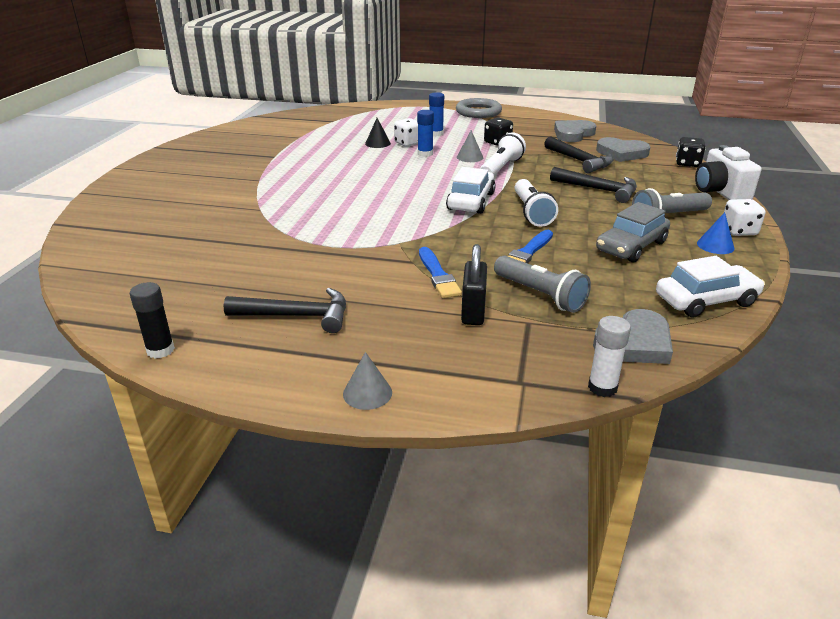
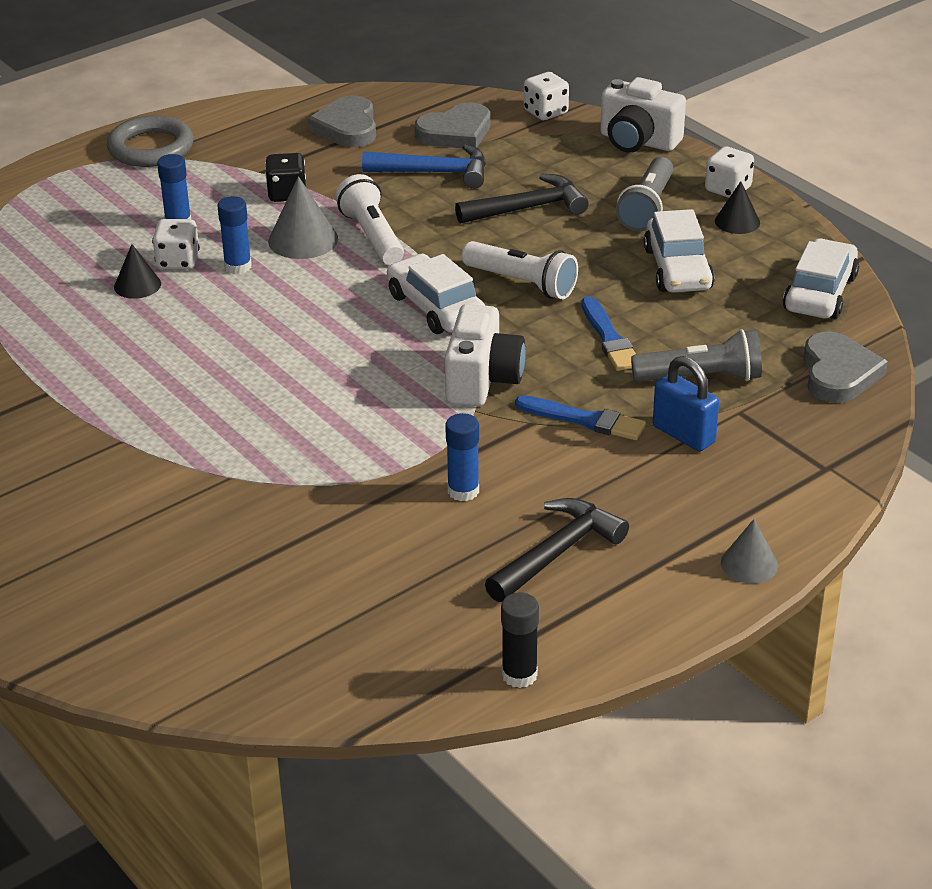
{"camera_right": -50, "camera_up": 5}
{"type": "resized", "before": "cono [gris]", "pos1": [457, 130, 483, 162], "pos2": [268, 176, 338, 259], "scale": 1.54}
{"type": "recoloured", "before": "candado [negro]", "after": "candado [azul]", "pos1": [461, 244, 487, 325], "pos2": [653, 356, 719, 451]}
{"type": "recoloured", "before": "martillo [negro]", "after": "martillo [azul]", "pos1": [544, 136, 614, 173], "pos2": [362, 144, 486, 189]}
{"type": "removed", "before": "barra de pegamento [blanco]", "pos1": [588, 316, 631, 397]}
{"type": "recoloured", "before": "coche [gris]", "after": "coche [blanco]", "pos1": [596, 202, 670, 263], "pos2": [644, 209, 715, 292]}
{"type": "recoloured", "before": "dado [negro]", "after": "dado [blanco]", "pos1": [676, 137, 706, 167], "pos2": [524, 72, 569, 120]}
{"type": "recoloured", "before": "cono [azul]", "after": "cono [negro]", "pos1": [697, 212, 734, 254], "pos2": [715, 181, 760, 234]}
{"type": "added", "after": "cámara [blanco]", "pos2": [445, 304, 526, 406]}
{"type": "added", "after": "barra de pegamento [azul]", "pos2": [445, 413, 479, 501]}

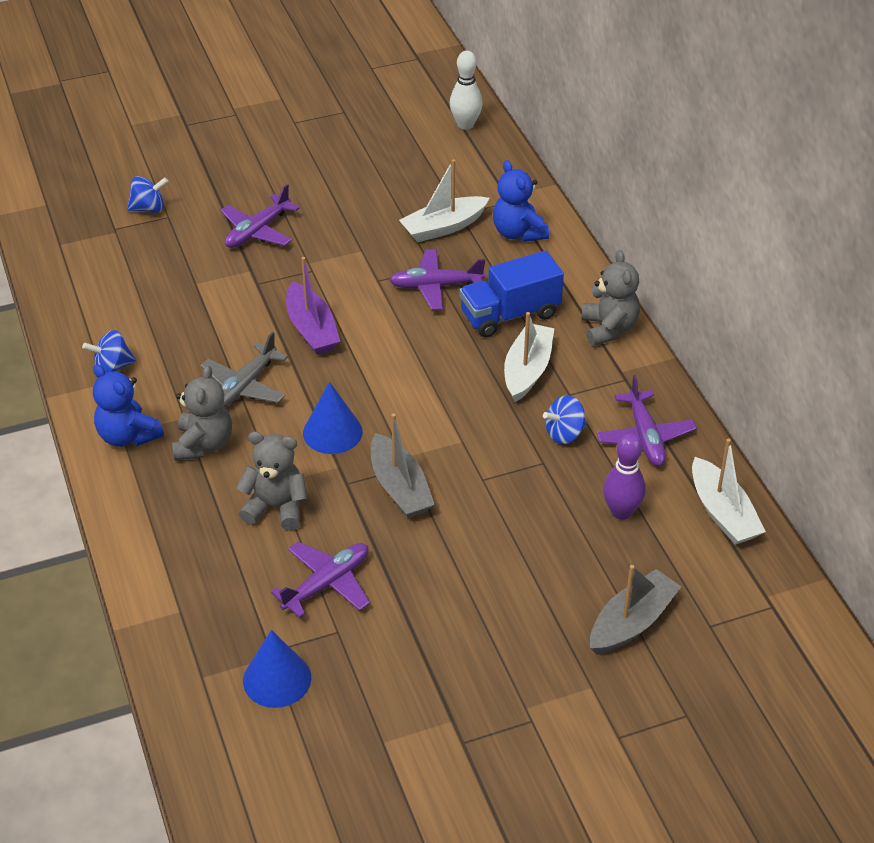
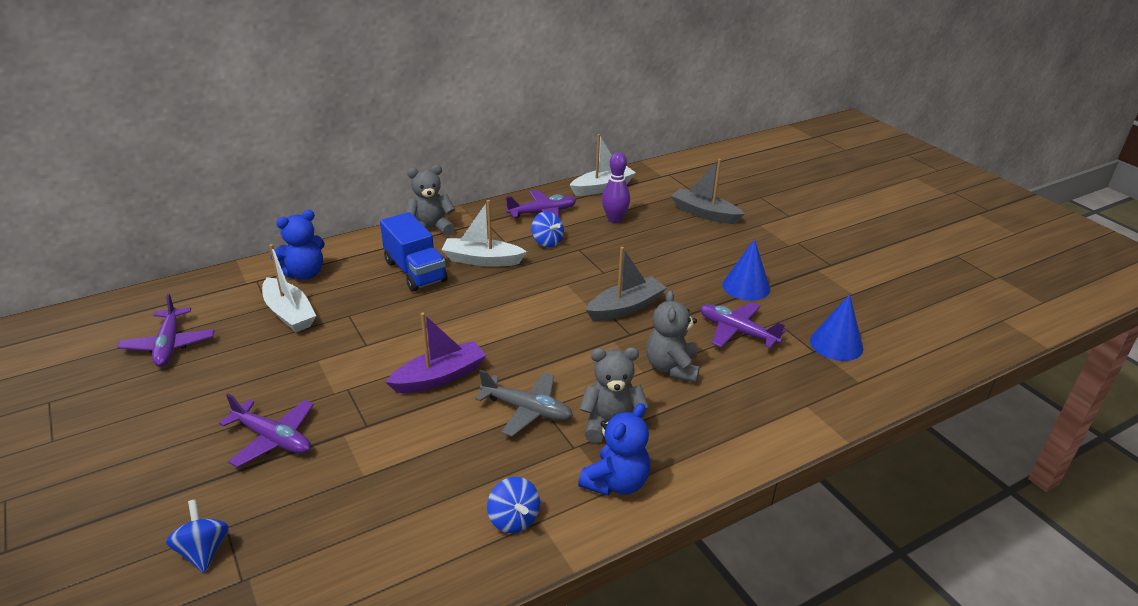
{"camera_right": -100, "camera_up": -10}
{"type": "moved", "before": "cono [azul]", "pos1": [303, 382, 363, 454], "pos2": [722, 239, 770, 301]}
{"type": "moved", "before": "avión [morado]", "pos1": [389, 249, 485, 310], "pos2": [117, 293, 215, 367]}
{"type": "removed", "before": "bolo [blanco]", "pos1": [450, 51, 483, 130]}

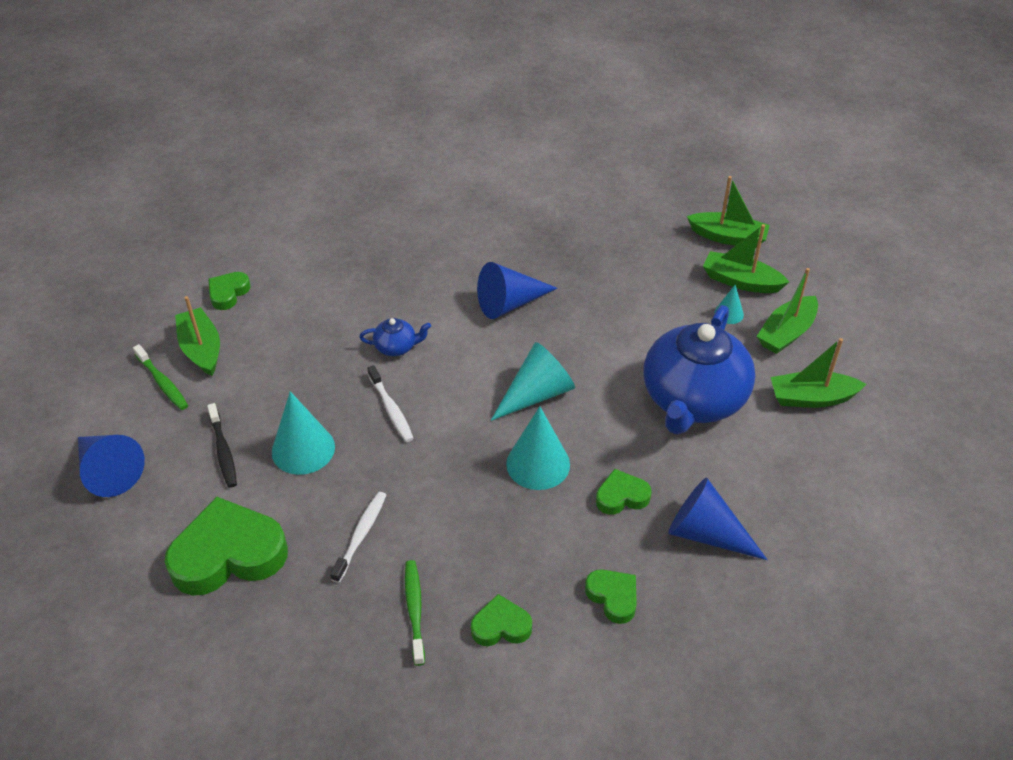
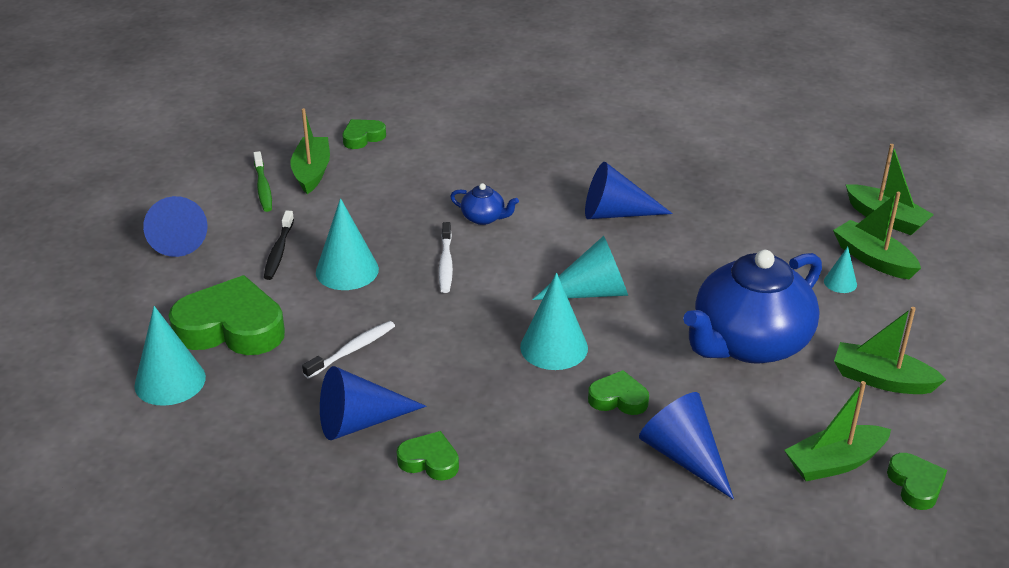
{"camera_right": 25, "camera_up": -10}
{"type": "replaced", "before": "cepillo de dientes [verde]", "after": "cono [azul]", "pos1": [405, 560, 425, 666], "pos2": [320, 366, 426, 440]}
{"type": "moved", "before": "corazón [verde]", "pos1": [585, 569, 637, 624], "pos2": [887, 453, 947, 510]}
{"type": "moved", "before": "barco [verde]", "pos1": [757, 268, 818, 354], "pos2": [784, 381, 891, 481]}
{"type": "added", "after": "cono [turquesa]", "pos2": [134, 306, 206, 406]}

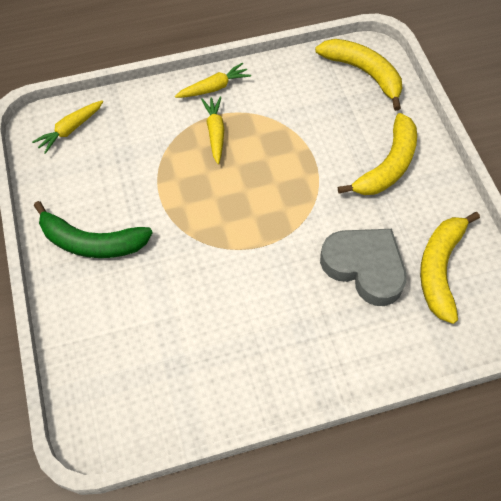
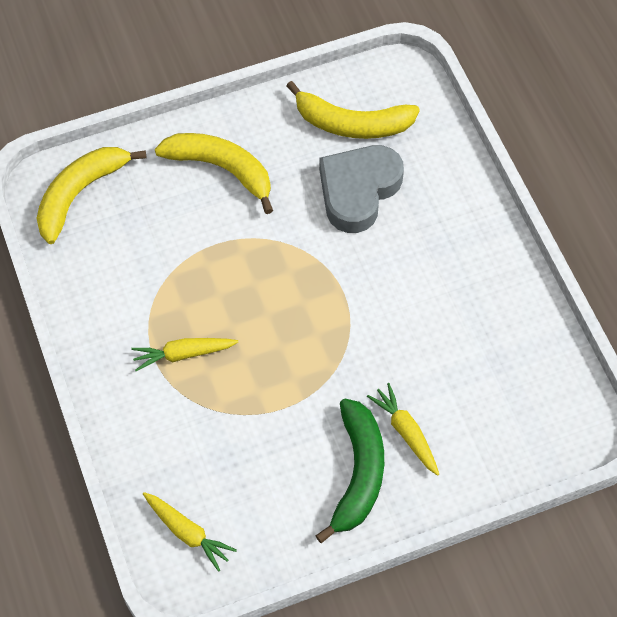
{"camera_right": -95, "camera_up": 0}
{"type": "moved", "before": "zanahoria [amarillo]", "pos1": [175, 63, 251, 98], "pos2": [367, 383, 439, 476]}

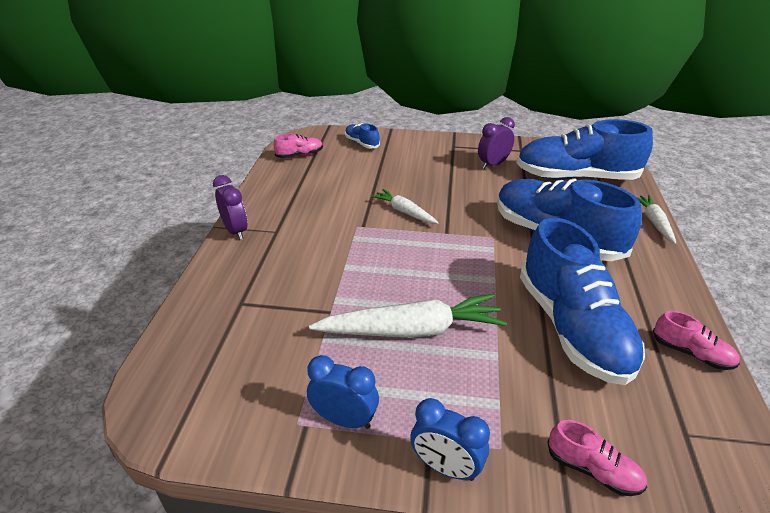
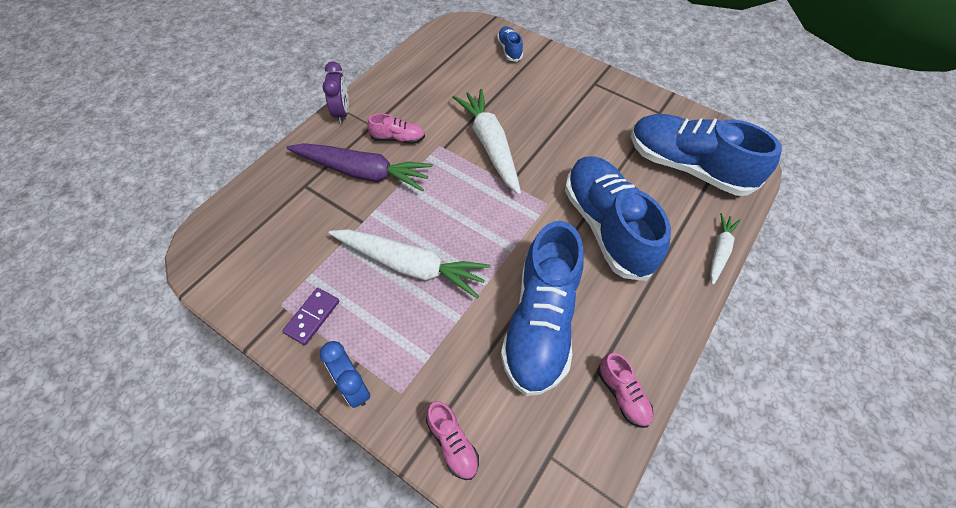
{"camera_right": 25, "camera_up": 20}
{"type": "moved", "before": "zapato [rosa]", "pos1": [274, 134, 323, 158], "pos2": [367, 113, 425, 144]}
{"type": "replaced", "before": "despertador [azul]", "after": "ficha de dominó [morado]", "pos1": [307, 355, 379, 429], "pos2": [282, 288, 339, 345]}
{"type": "resized", "before": "zanahoria [blanco]", "pos1": [371, 189, 439, 224], "pos2": [453, 89, 521, 195], "scale": 1.83}
{"type": "removed", "before": "despertador [morado]", "pos1": [478, 117, 515, 169]}
{"type": "added", "after": "zanahoria [morado]", "pos2": [286, 143, 433, 191]}

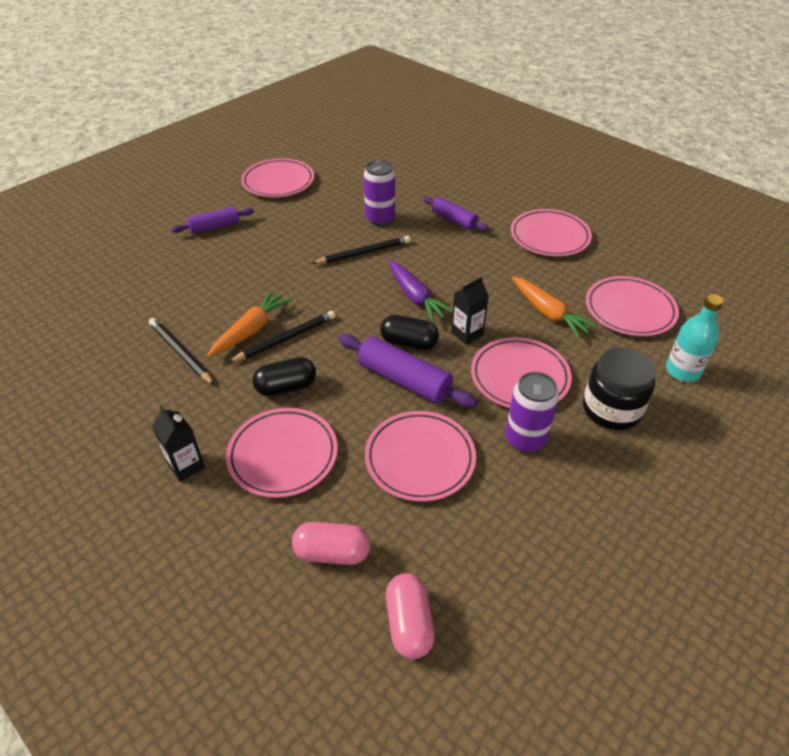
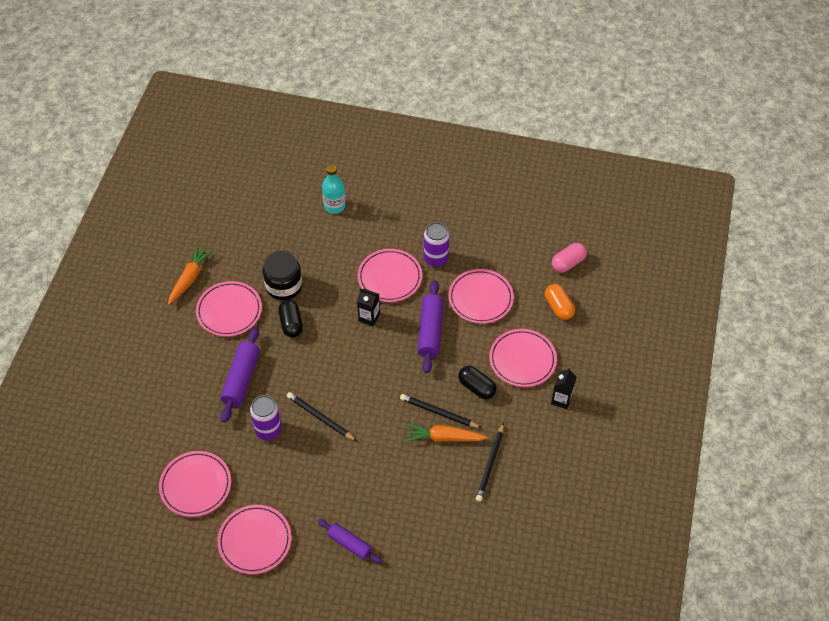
{"camera_right": -120, "camera_up": 10}
{"type": "recoloured", "before": "cápsula [rosa]", "after": "cápsula [naranja]", "pos1": [292, 522, 370, 565], "pos2": [545, 284, 575, 320]}
{"type": "moved", "before": "cápsula [negro]", "pos1": [380, 315, 439, 350], "pos2": [278, 300, 303, 338]}
{"type": "removed", "before": "zanahoria [morado]", "pos1": [388, 260, 453, 322]}
{"type": "resized", "before": "rodillo [morado]", "pos1": [423, 196, 489, 231], "pos2": [220, 327, 260, 423], "scale": 1.54}
{"type": "moved", "before": "zanahoria [naranja]", "pos1": [512, 276, 597, 339], "pos2": [168, 245, 213, 305]}
{"type": "moved", "before": "tarro [negro]", "pos1": [583, 348, 656, 430], "pos2": [263, 251, 302, 300]}
{"type": "moved", "before": "plato [rosa]", "pos1": [586, 276, 679, 336], "pos2": [159, 451, 231, 517]}

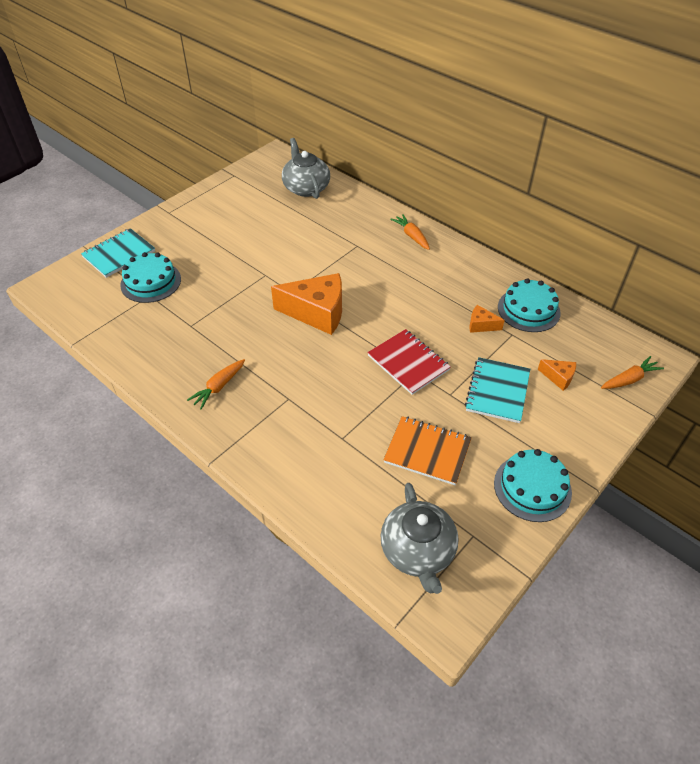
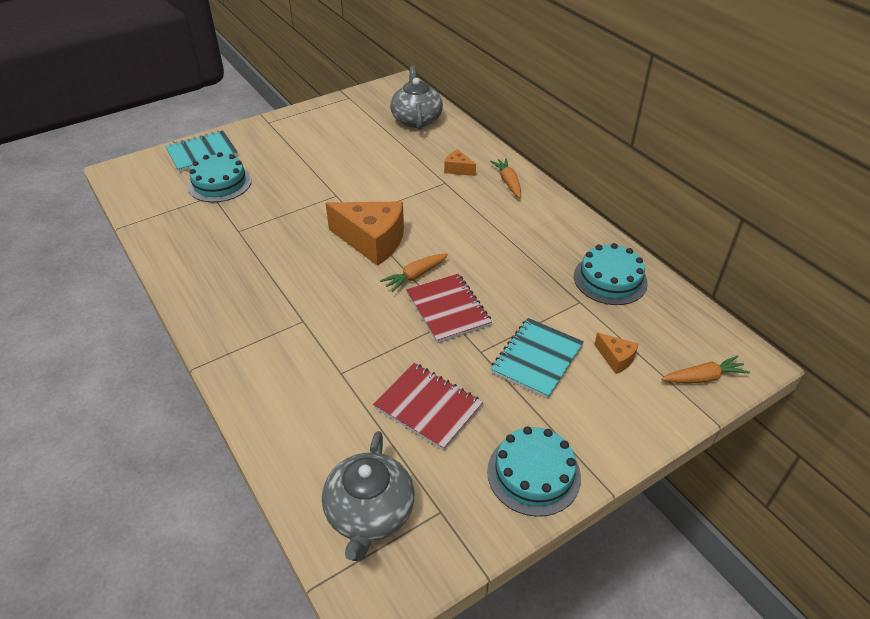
{"camera_right": 15, "camera_up": -5}
{"type": "moved", "before": "zanahoria [naranja]", "pos1": [187, 359, 245, 410], "pos2": [380, 253, 448, 292]}
{"type": "recoloured", "before": "cuaderno [naranja]", "after": "cuaderno [rojo]", "pos1": [383, 416, 472, 485], "pos2": [373, 363, 483, 451]}
{"type": "moved", "before": "queso [naranja]", "pos1": [469, 305, 505, 333], "pos2": [444, 150, 476, 176]}

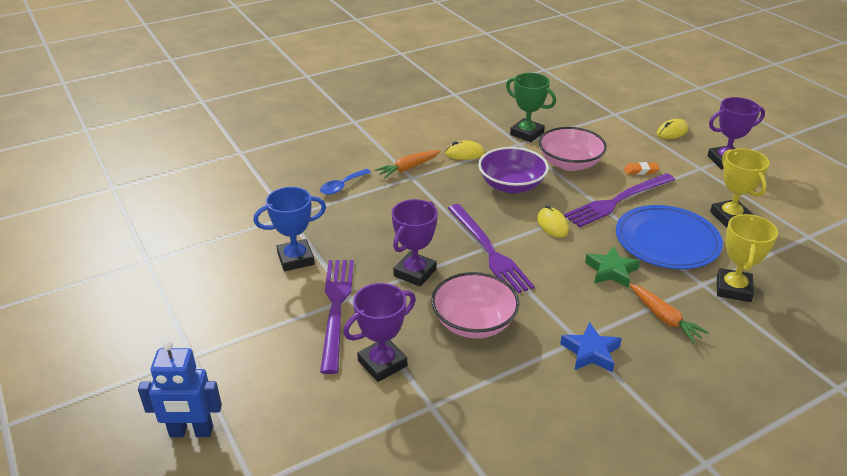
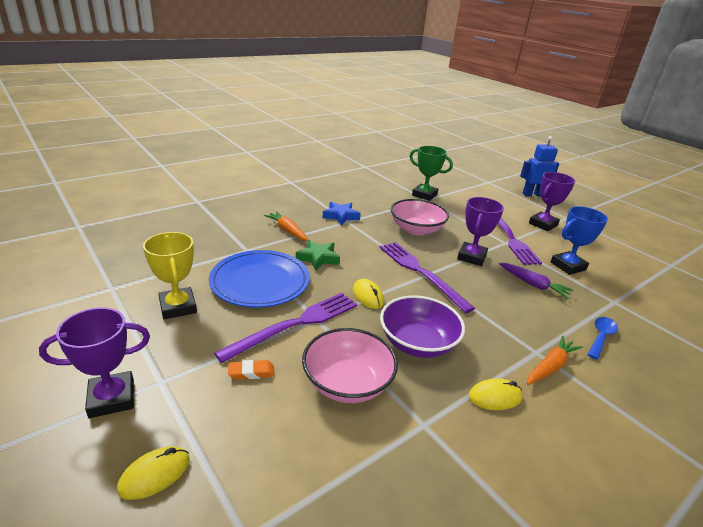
{"camera_right": 170, "camera_up": -5}
{"type": "moved", "before": "trofeo [morado]", "pos1": [343, 283, 416, 382], "pos2": [529, 172, 575, 231]}
{"type": "moved", "before": "trofeo [verde]", "pos1": [506, 73, 556, 142], "pos2": [410, 146, 453, 201]}
{"type": "removed", "before": "trofeo [amarillo]", "pos1": [717, 214, 778, 302]}
{"type": "added", "after": "zanahoria [morado]", "pos2": [499, 263, 574, 298]}

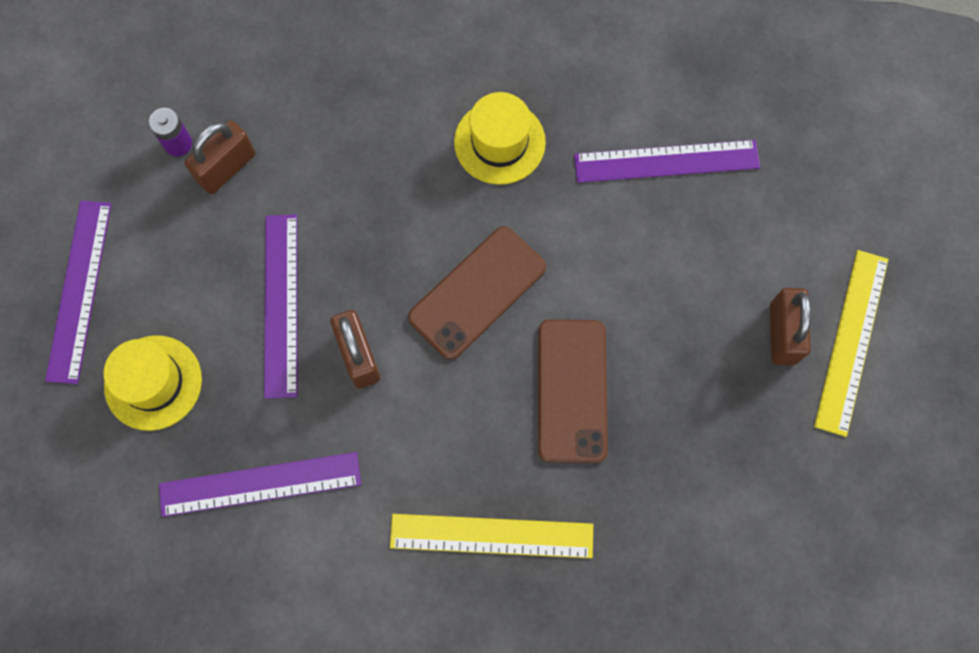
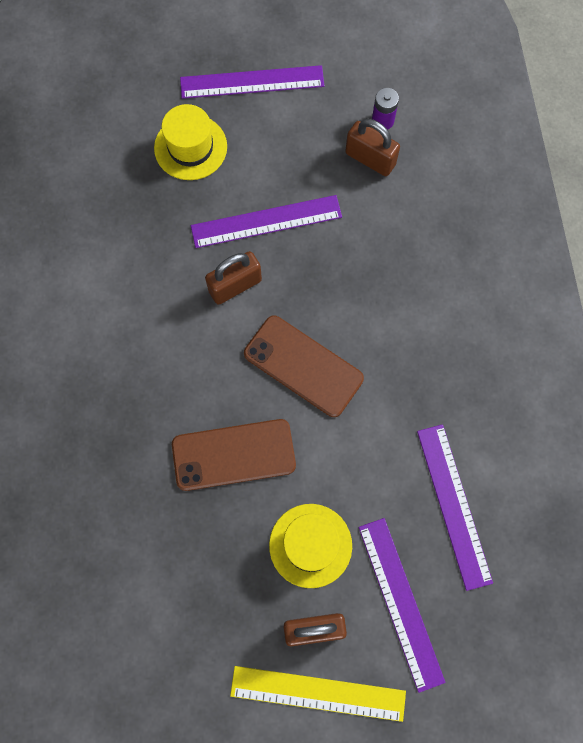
{"camera_right": 80, "camera_up": 0}
{"type": "moved", "before": "regla [morado]", "pos1": [159, 452, 361, 517], "pos2": [359, 518, 446, 693]}
{"type": "removed", "before": "regla [amarillo]", "pos1": [390, 514, 593, 558]}
{"type": "moved", "before": "sombrero [amarillo]", "pos1": [454, 92, 546, 185], "pos2": [269, 504, 352, 588]}

